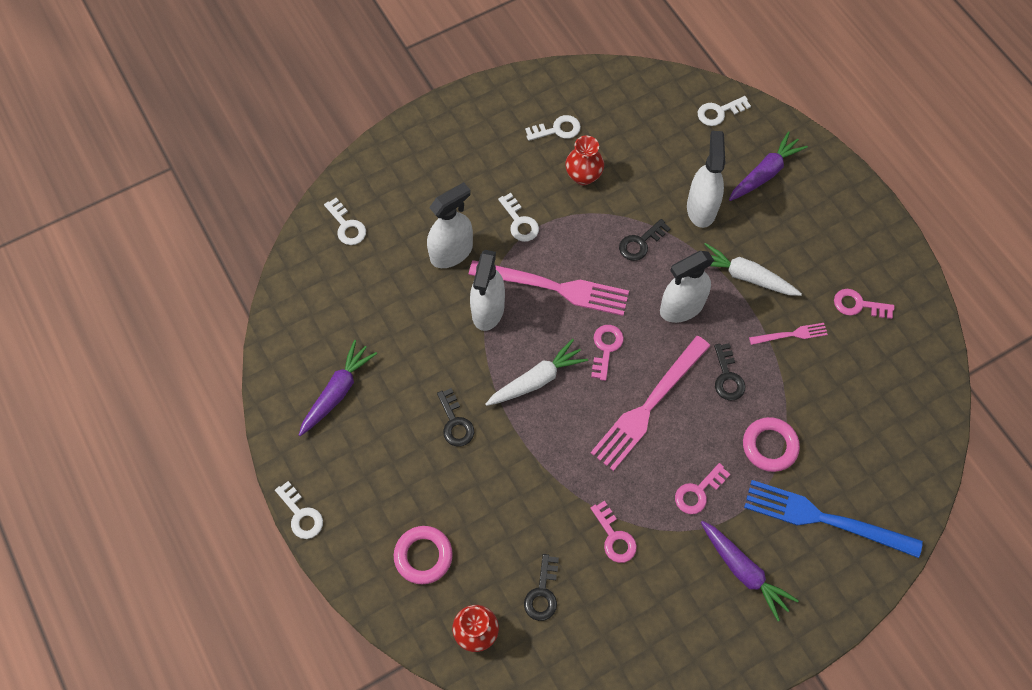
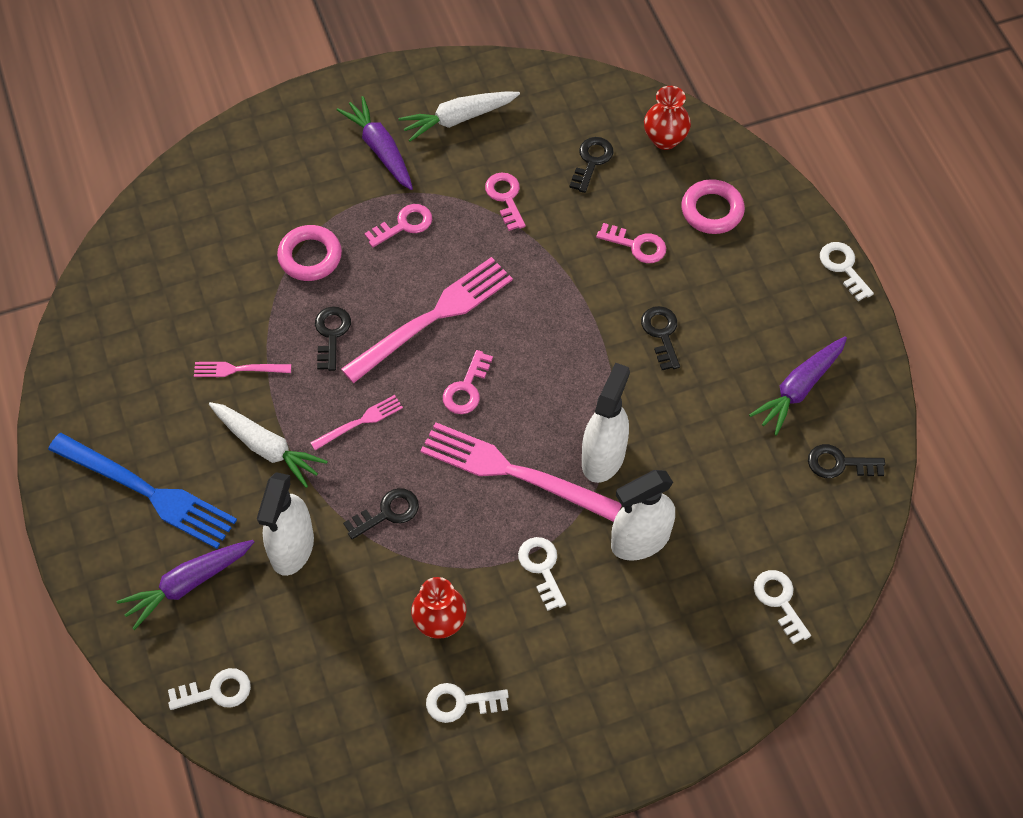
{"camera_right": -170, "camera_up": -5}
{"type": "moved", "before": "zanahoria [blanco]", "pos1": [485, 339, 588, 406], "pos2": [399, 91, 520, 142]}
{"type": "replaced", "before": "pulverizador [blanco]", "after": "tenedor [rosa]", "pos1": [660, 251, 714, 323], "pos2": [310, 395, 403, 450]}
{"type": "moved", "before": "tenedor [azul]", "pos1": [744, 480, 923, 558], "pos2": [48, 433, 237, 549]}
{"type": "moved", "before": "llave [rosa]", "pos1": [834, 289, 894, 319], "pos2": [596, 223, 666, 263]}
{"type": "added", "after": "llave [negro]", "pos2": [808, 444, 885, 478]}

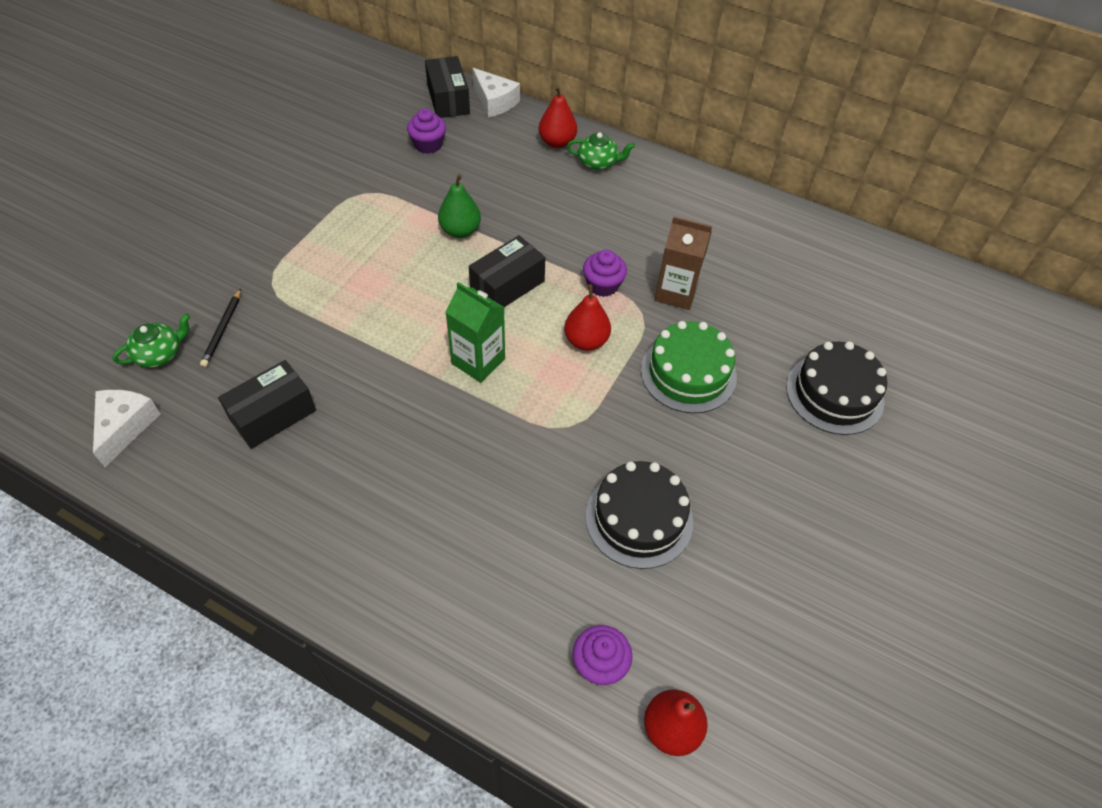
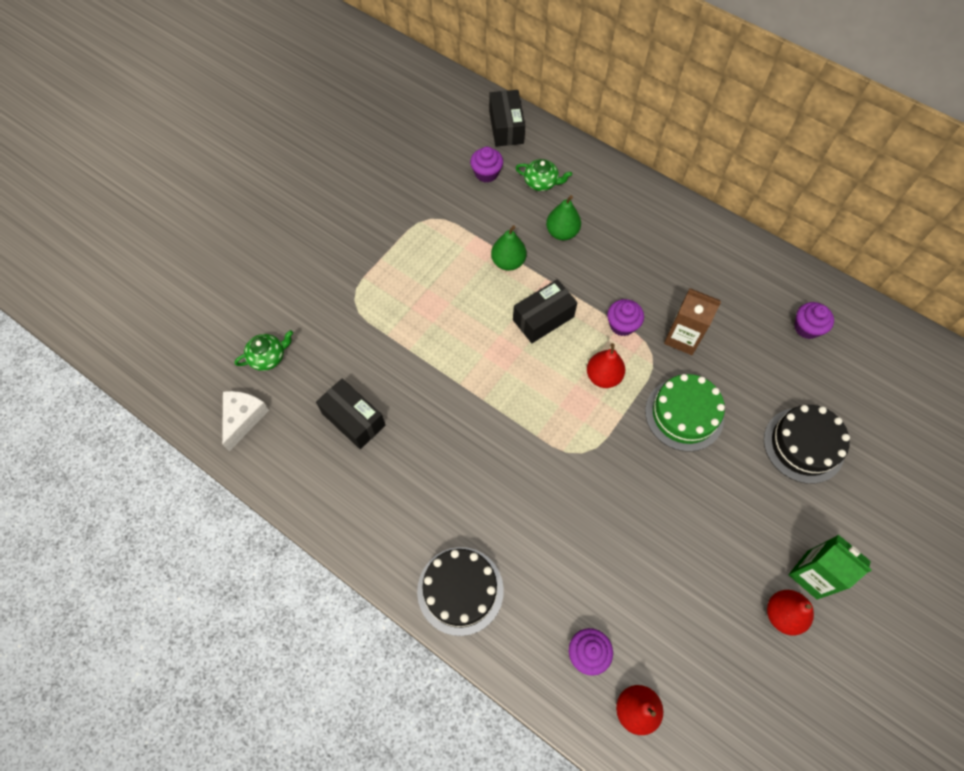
{"camera_right": 10, "camera_up": 10}
{"type": "removed", "before": "lápiz [negro]", "pos1": [200, 289, 241, 367]}
{"type": "turned", "before": "caja [negro]", "pos1": [218, 360, 316, 449], "pos2": [316, 379, 385, 449], "turn": 75}
{"type": "moved", "before": "cartón de leche [verde]", "pos1": [445, 282, 505, 383], "pos2": [789, 535, 872, 600]}
{"type": "removed", "before": "queso [blanco]", "pos1": [472, 68, 520, 117]}
{"type": "moved", "before": "pera [rojo]", "pos1": [539, 86, 577, 148], "pos2": [767, 590, 814, 636]}
{"type": "moved", "before": "tetera [verde]", "pos1": [567, 132, 635, 170], "pos2": [516, 159, 572, 191]}
{"type": "moved", "before": "tarta [negro]", "pos1": [585, 461, 693, 569], "pos2": [417, 547, 504, 636]}
{"type": "added", "after": "pera [verde]", "pos2": [546, 195, 581, 240]}
{"type": "added", "after": "magdalena [morado]", "pos2": [794, 302, 834, 339]}

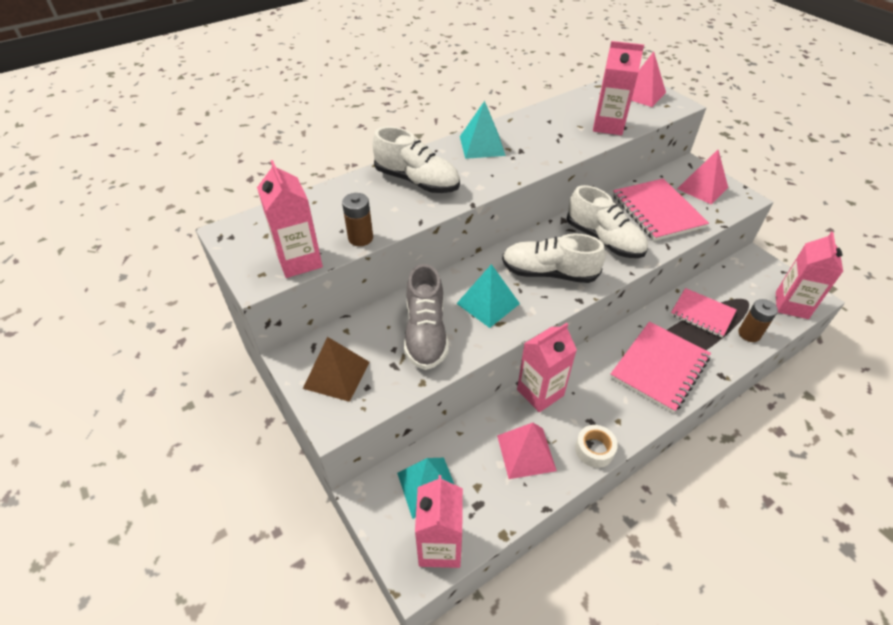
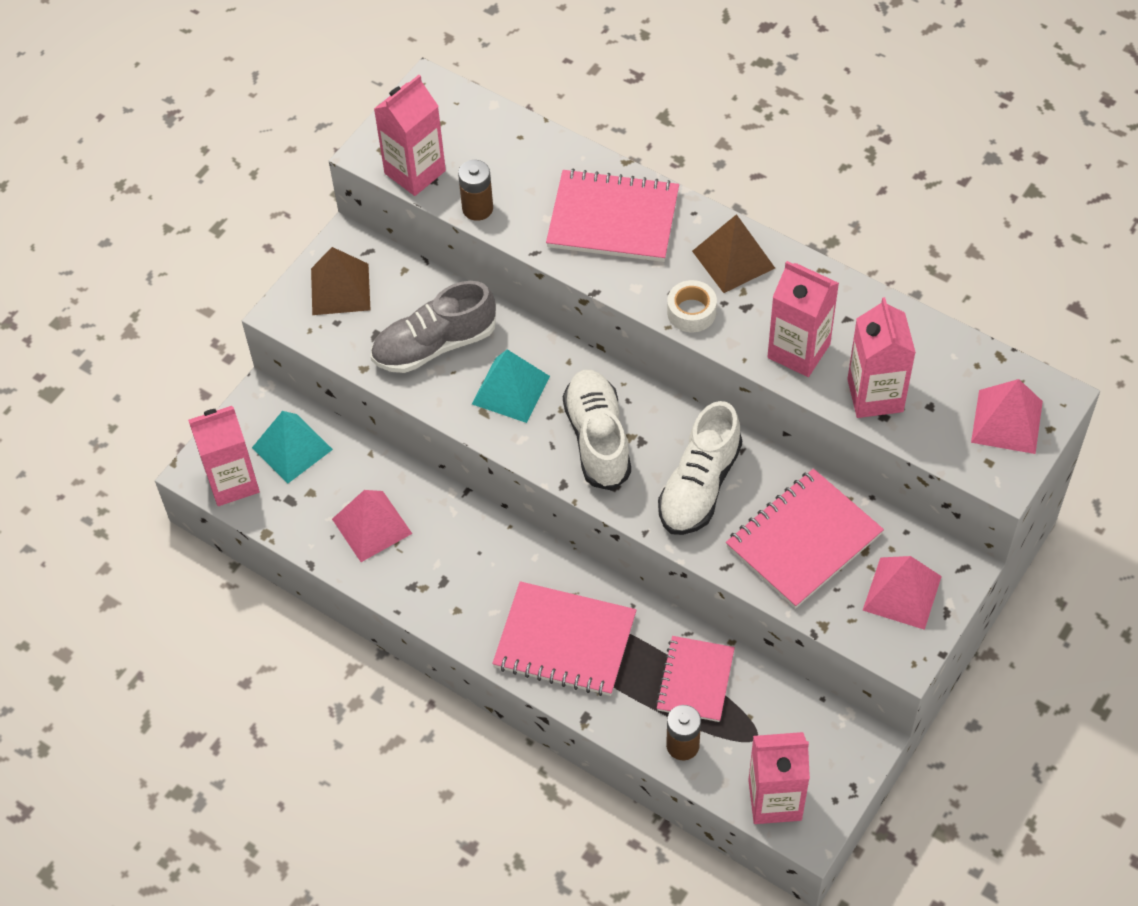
{"camera_right": 70, "camera_up": 10}
{"type": "replaced", "before": "zapato [blanco]", "after": "cuaderno [rosa]", "pos1": [373, 126, 460, 193], "pos2": [546, 168, 679, 262]}
{"type": "recoloured", "before": "pirámide [turquesa]", "after": "pirámide [marrón]", "pos1": [460, 101, 506, 159], "pos2": [692, 214, 775, 293]}
{"type": "moved", "before": "cartón de leche [rosa]", "pos1": [517, 323, 577, 412], "pos2": [767, 261, 839, 377]}
{"type": "moved", "before": "cinta adhesiva [blanco]", "pos1": [575, 425, 618, 468], "pos2": [667, 280, 717, 332]}

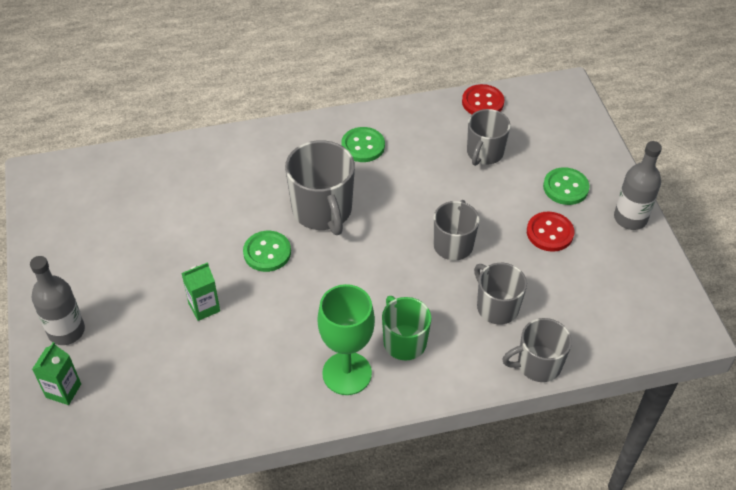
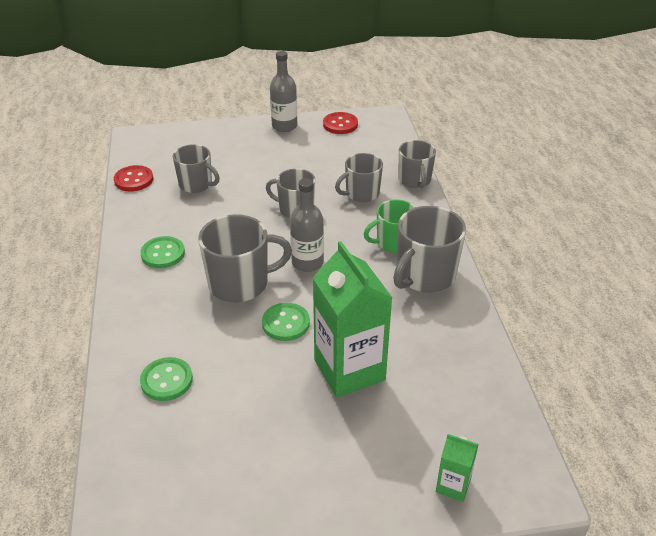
{"camera_right": -85, "camera_up": -10}
{"type": "moved", "before": "botella [gris]", "pos1": [30, 256, 85, 345], "pos2": [290, 178, 324, 272]}
{"type": "resized", "before": "cartón de leche [verde]", "pos1": [181, 262, 220, 321], "pos2": [312, 241, 392, 398], "scale": 2.17}
{"type": "replaced", "before": "copa [verde]", "after": "taza [gris]", "pos1": [317, 284, 375, 395], "pos2": [393, 206, 466, 293]}
{"type": "moved", "before": "botón [rojo]", "pos1": [527, 211, 574, 252], "pos2": [323, 112, 358, 134]}
{"type": "moved", "before": "botón [verde]", "pos1": [543, 167, 590, 205], "pos2": [140, 357, 193, 401]}

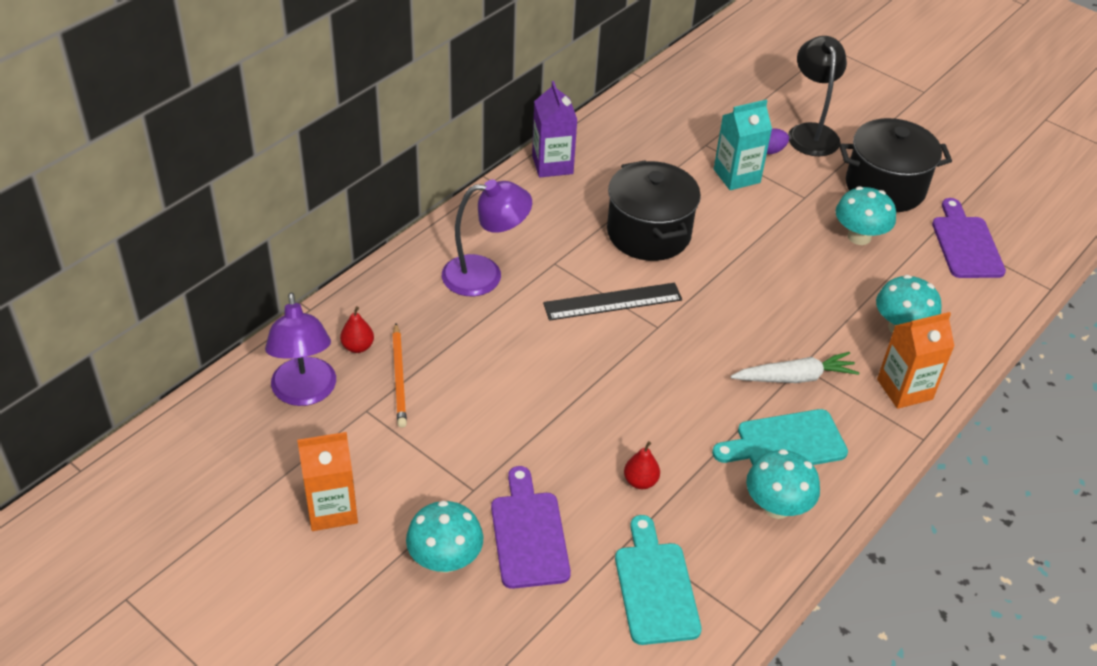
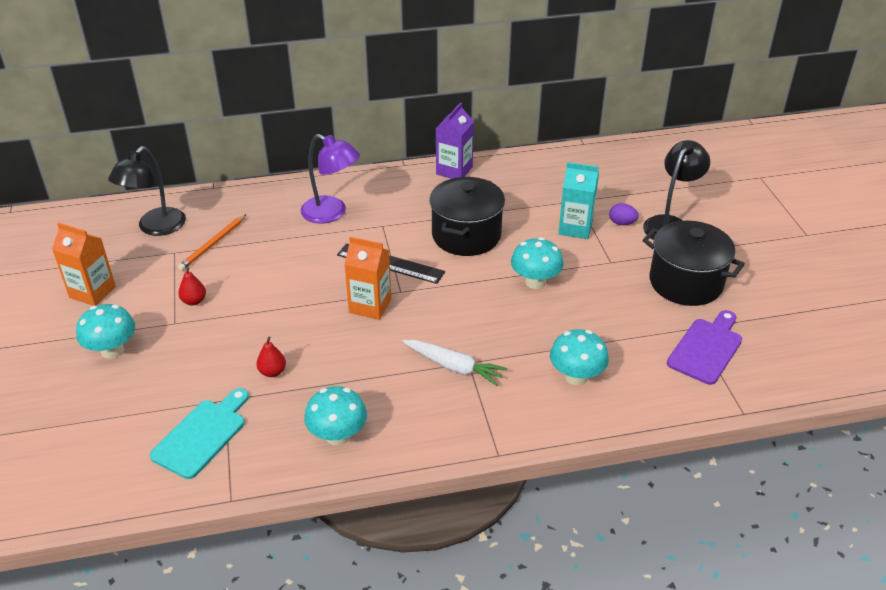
{"camera_right": 40, "camera_up": -5}
{"type": "recoloured", "before": "lámpara [morado]", "after": "lámpara [negro]", "pos1": [265, 293, 336, 406], "pos2": [108, 146, 186, 236]}
{"type": "moved", "before": "pera [rojo]", "pos1": [340, 306, 374, 353], "pos2": [178, 267, 206, 305]}
{"type": "removed", "before": "tabla de cortar [morado]", "pos1": [491, 466, 571, 589]}
{"type": "removed", "before": "tabla de cortar [turquesa]", "pos1": [712, 409, 848, 465]}
{"type": "moved", "before": "seta [turquesa]", "pos1": [835, 186, 896, 245], "pos2": [511, 237, 564, 289]}
{"type": "moved", "before": "cartón de leche [naranja]", "pos1": [877, 312, 955, 409], "pos2": [344, 237, 391, 320]}

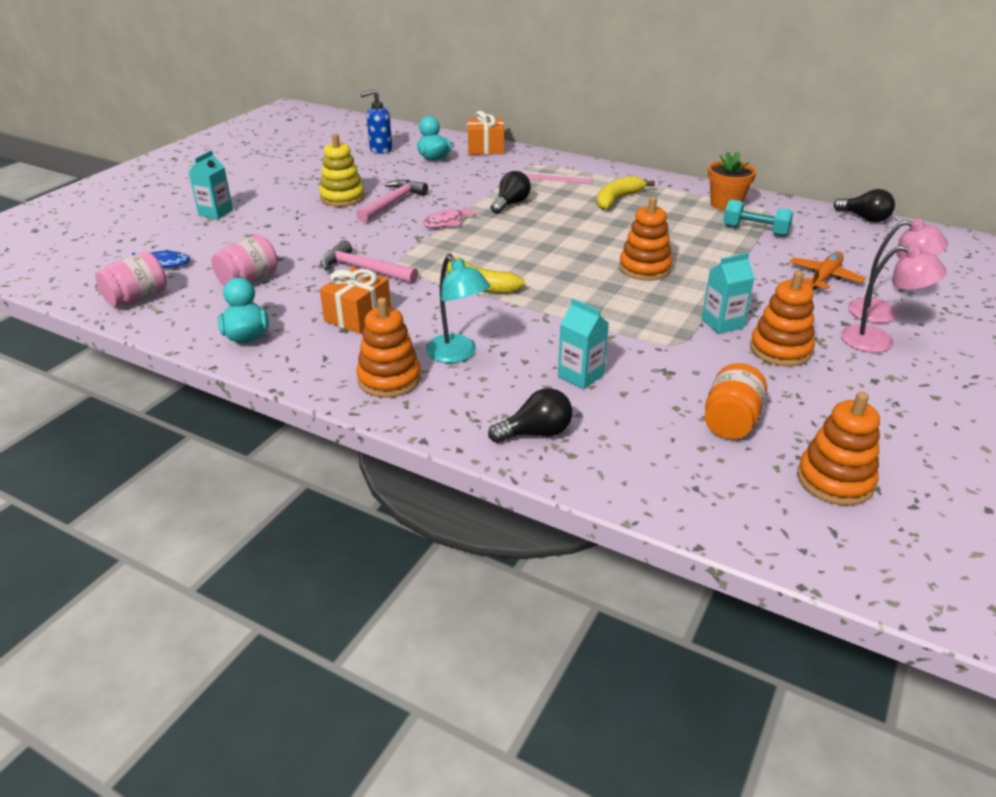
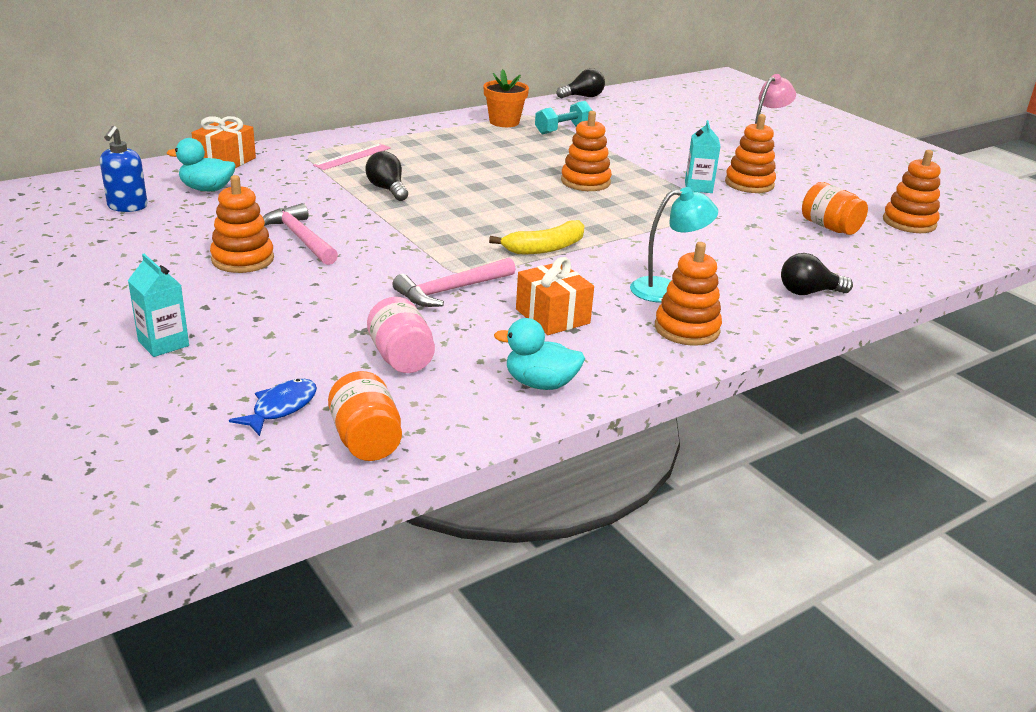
{"camera_right": -65, "camera_up": -5}
{"type": "recoloured", "before": "tarro [rosa]", "after": "tarro [naranja]", "pos1": [95, 252, 167, 307], "pos2": [328, 371, 402, 461]}
{"type": "recoloured", "before": "juguete apilable [amarillo]", "after": "juguete apilable [naranja]", "pos1": [319, 134, 365, 207], "pos2": [210, 175, 274, 273]}
{"type": "removed", "before": "pez [rosa]", "pos1": [423, 206, 479, 228]}
{"type": "turned", "before": "bombilla [negro]", "pos1": [488, 388, 572, 443], "pos2": [781, 253, 853, 295], "turn": -105}
{"type": "removed", "before": "cartón de leche [turquesa]", "pos1": [558, 298, 609, 389]}
{"type": "removed", "before": "plátano [amarillo]", "pos1": [597, 176, 655, 210]}
{"type": "removed", "before": "avión [naranja]", "pos1": [789, 252, 866, 290]}
{"type": "removed", "before": "lámpara [rosa]", "pos1": [848, 219, 948, 323]}

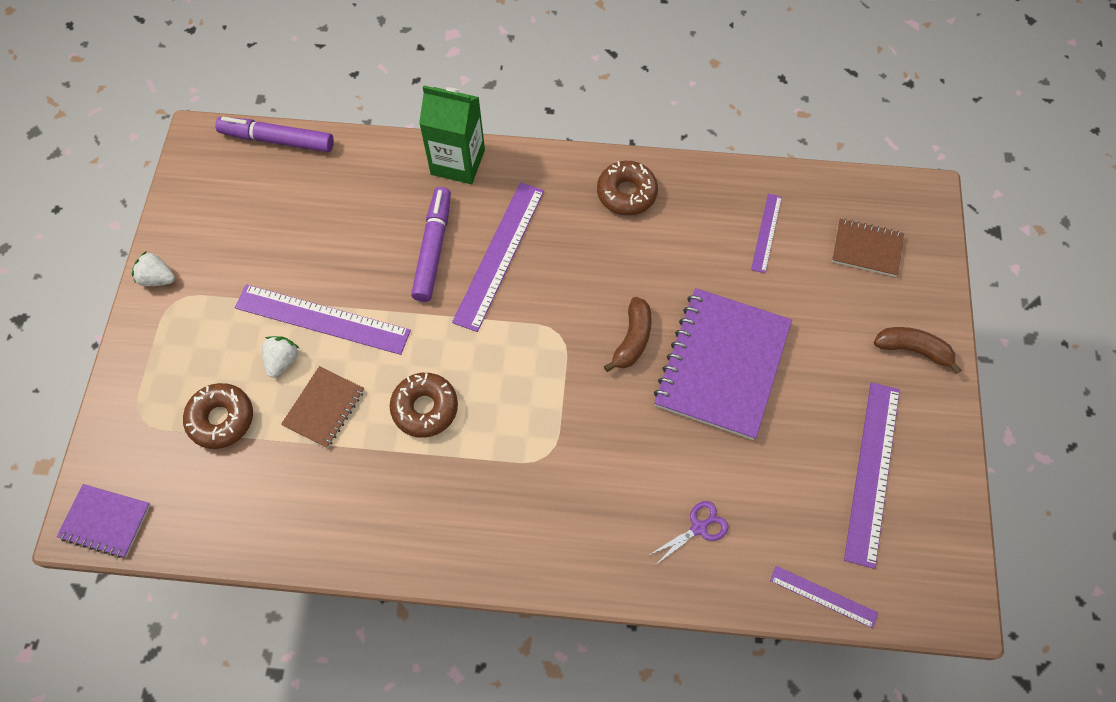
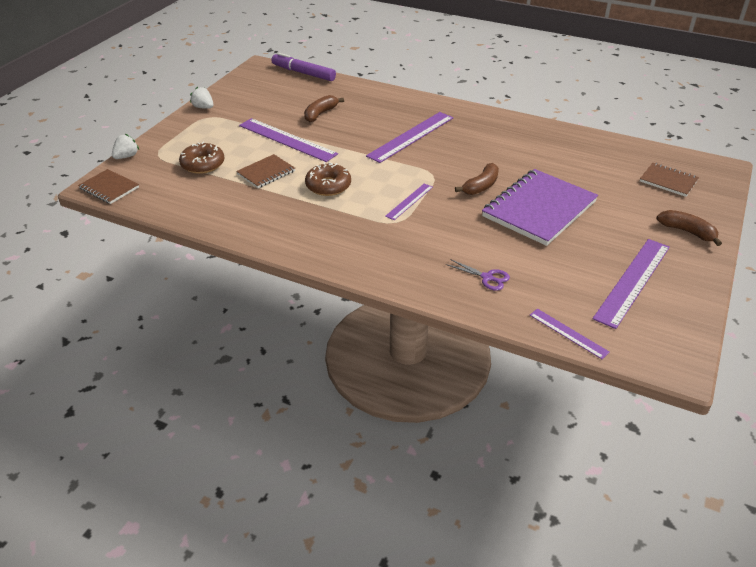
{"camera_right": 20, "camera_up": -25}
{"type": "recoloured", "before": "cuaderno [morado]", "after": "cuaderno [marrón]", "pos1": [57, 484, 150, 558], "pos2": [78, 169, 139, 204]}
{"type": "moved", "before": "fresa [blanco]", "pos1": [262, 336, 300, 378], "pos2": [112, 134, 139, 159]}
{"type": "removed", "before": "rotulador [morado]", "pos1": [411, 187, 451, 302]}
{"type": "removed", "before": "cartón de leche [verde]", "pos1": [419, 85, 485, 184]}
{"type": "removed", "before": "rosquilla [marrón]", "pos1": [597, 161, 658, 215]}
{"type": "turned", "before": "tijeras [morado]", "pos1": [649, 501, 729, 564], "pos2": [446, 259, 510, 291], "turn": 45}
{"type": "moved", "before": "regla [morado]", "pos1": [751, 194, 782, 273], "pos2": [385, 184, 433, 220]}
{"type": "added", "after": "plátano [marrón]", "pos2": [304, 95, 344, 122]}

